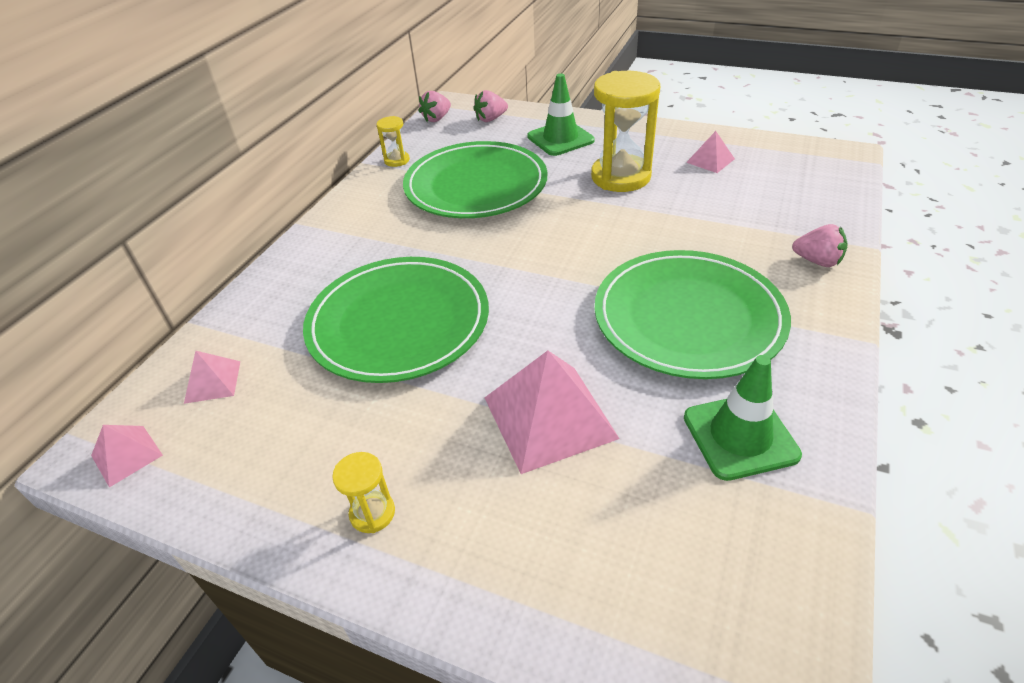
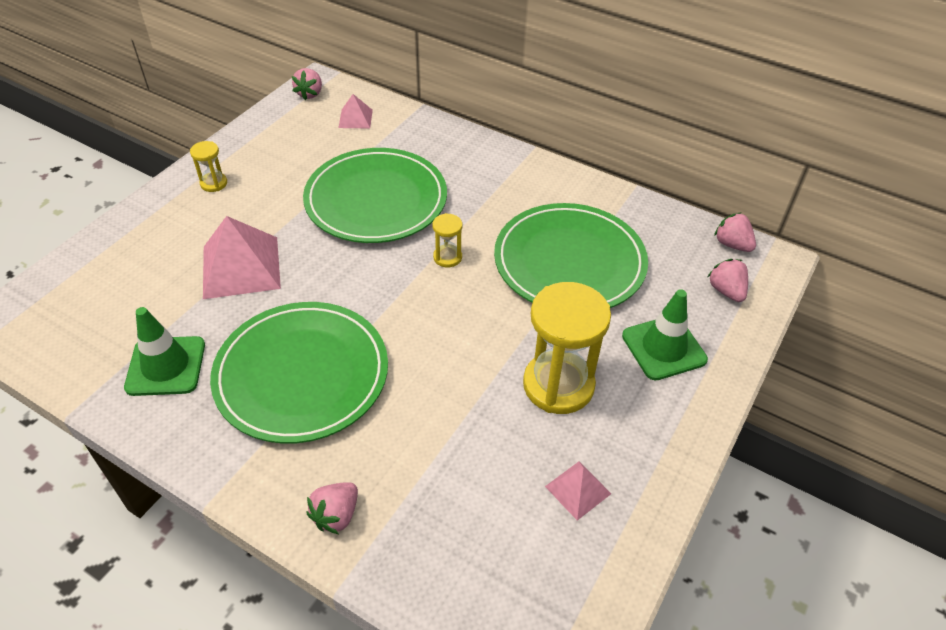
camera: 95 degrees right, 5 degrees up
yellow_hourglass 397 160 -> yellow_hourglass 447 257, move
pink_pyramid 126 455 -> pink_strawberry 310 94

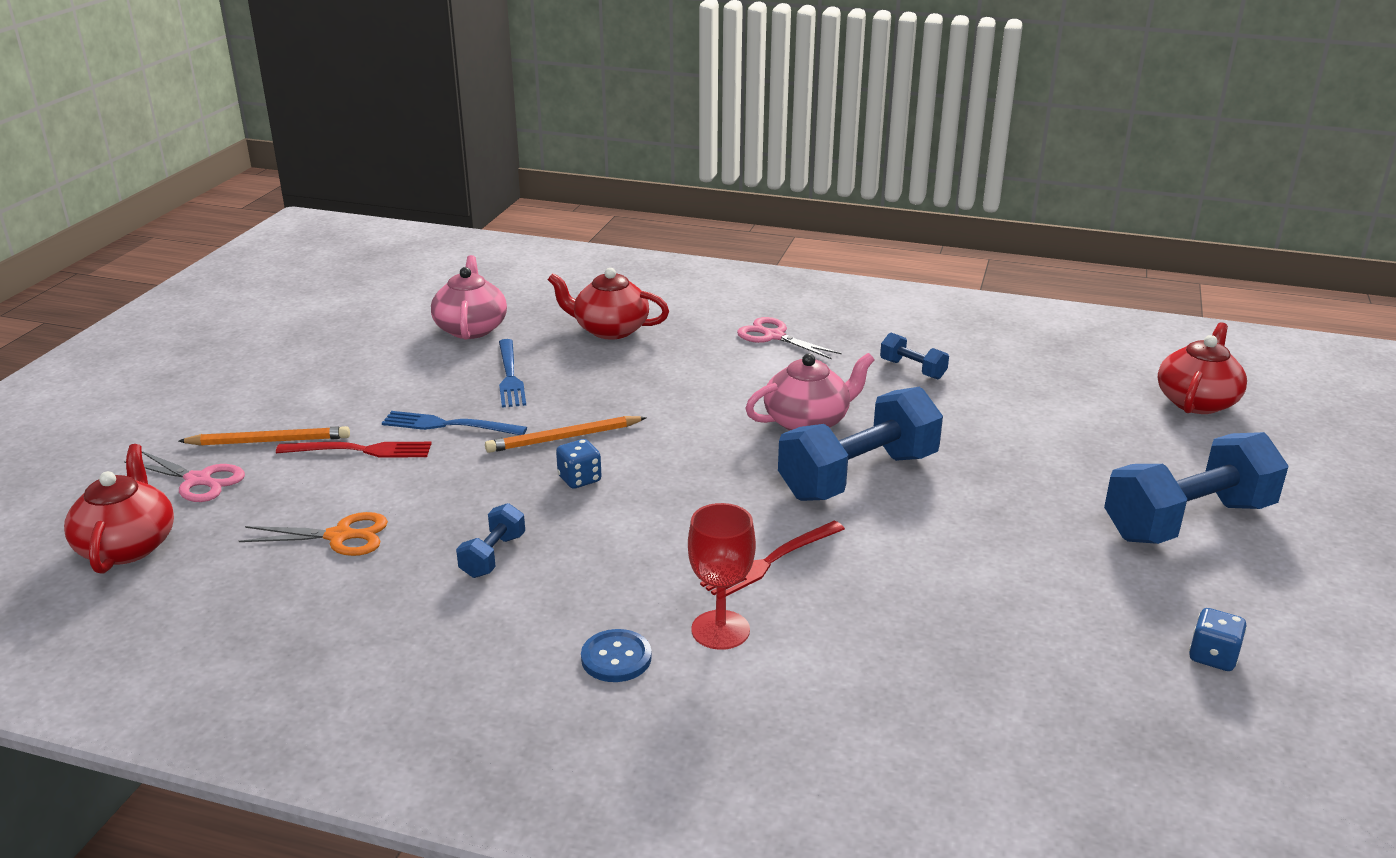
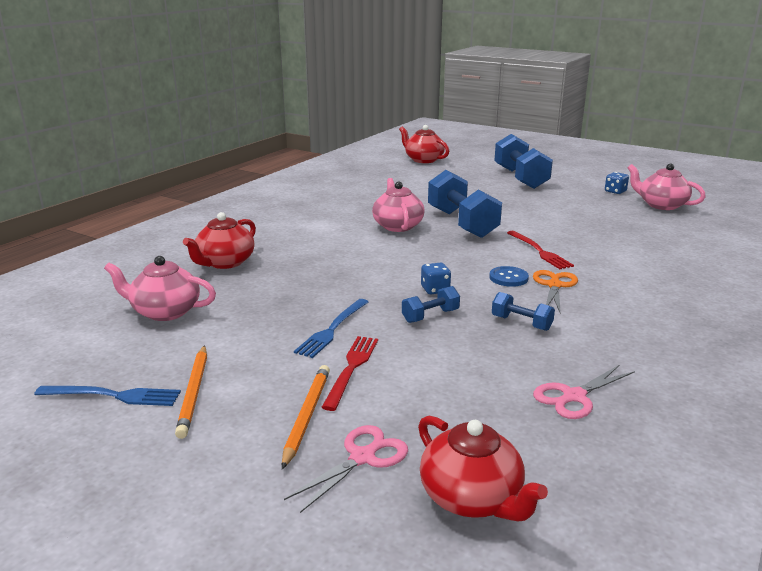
camera: 75 degrees left, 5 degrees down
red_goblet 720 630 -> none
none -> pink_teapot 661 205
orange_scissors 340 536 -> orange_scissors 554 285, move
orange_pencil 564 438 -> orange_pencil 194 392, move
blue_fork 510 376 -> blue_fork 113 396, move
blue_button 616 658 -> blue_button 508 278, move
pink_scissors 774 336 -> pink_scissors 574 396, move
blue_dumbbell 912 369 -> blue_dumbbell 430 316, move
red_teapot 128 546 -> red_teapot 472 498, 135 degrees counterclockwise

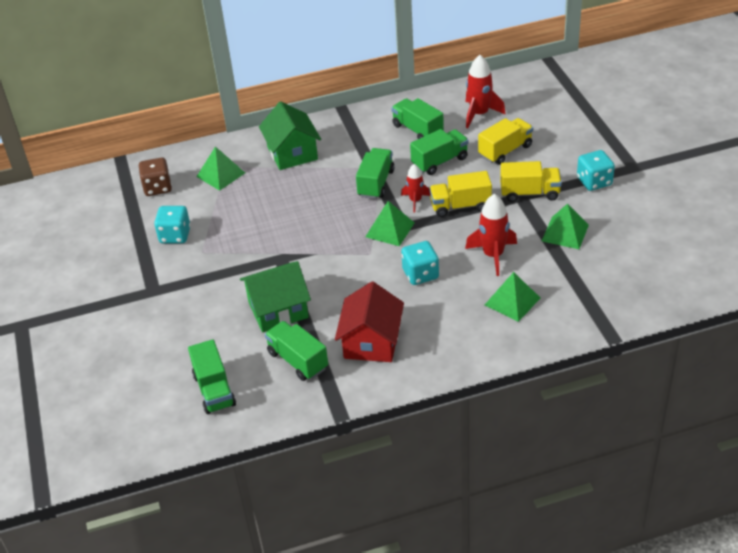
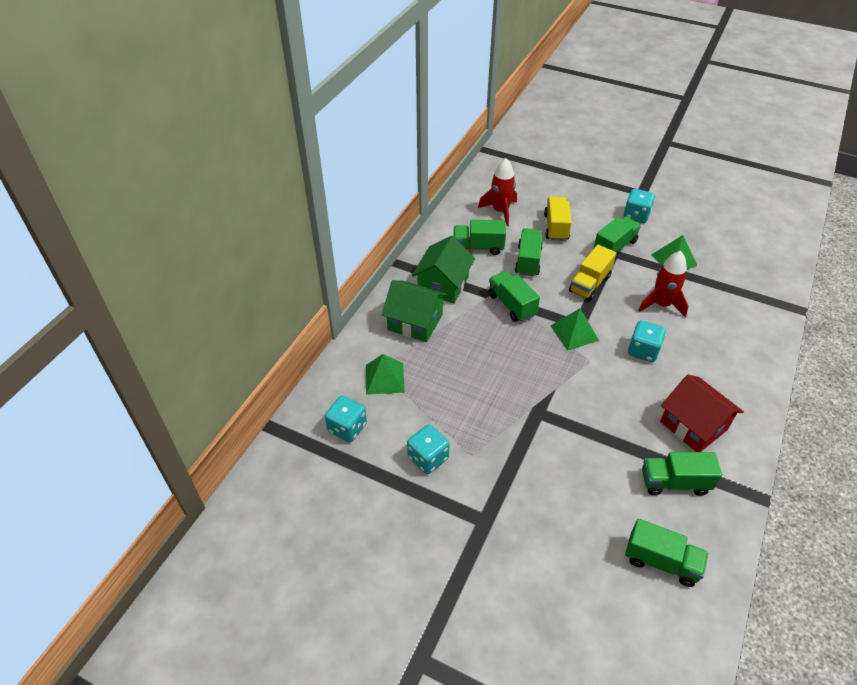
camera: 50 degrees left, 5 degrees up
red_rocket 415 201 -> none
green_pyramid 512 301 -> none
green_house 278 310 -> green_house 443 285, move
brown_dice 157 188 -> turquoise_dice 347 428
yellow_truck 530 193 -> green_truck 614 247

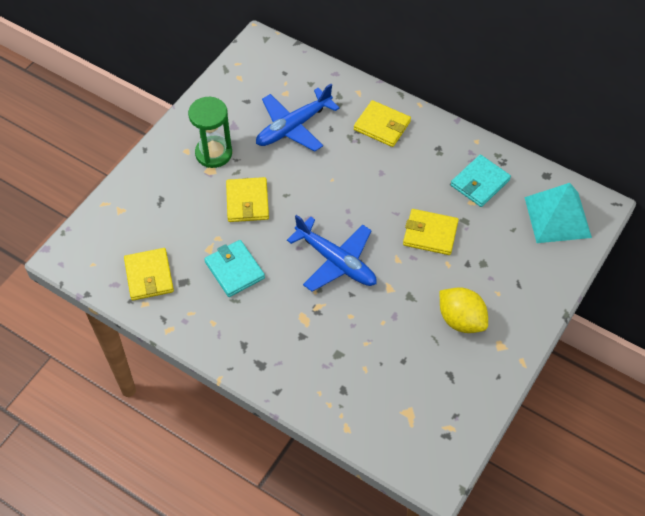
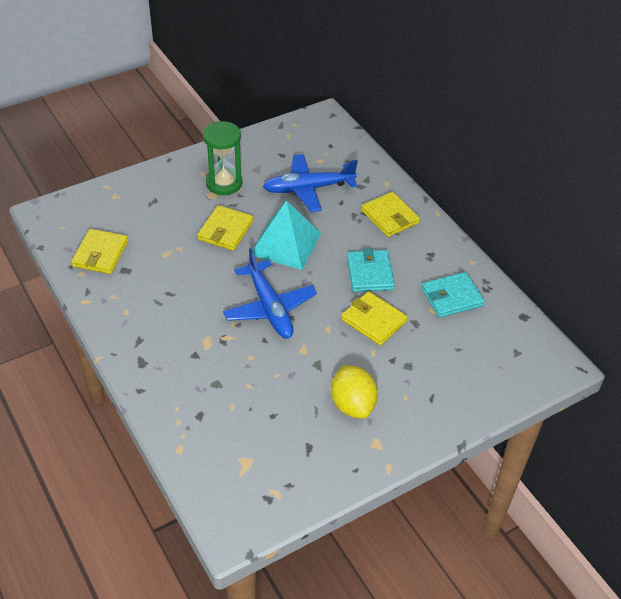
camera: 25 degrees right, 10 degrees down
turquoise_wallet 234 270 -> turquoise_wallet 370 273, move
turquoise_pyramid 557 217 -> turquoise_pyramid 285 244, move

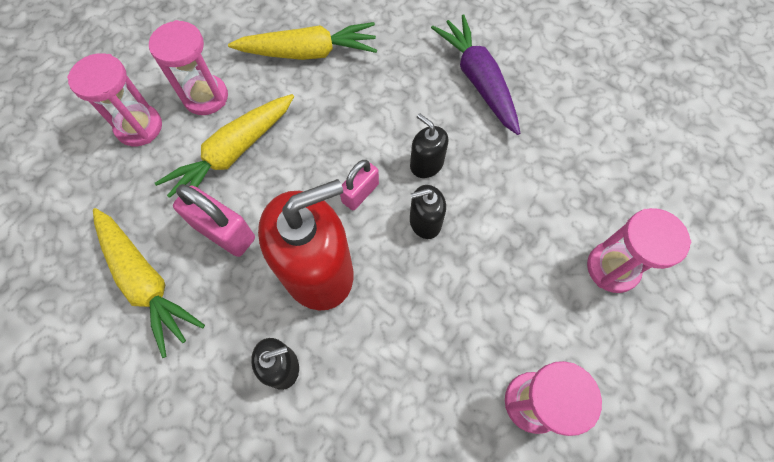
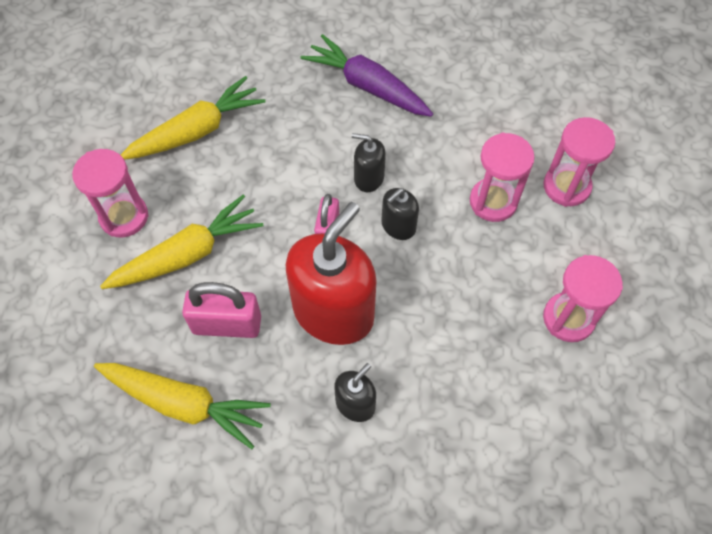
camera: 30 degrees left, 5 degrees down
pink_hourglass 139 127 -> pink_hourglass 493 202, move
yellow_carrot 233 154 -> yellow_carrot 188 254, 135 degrees counterclockwise

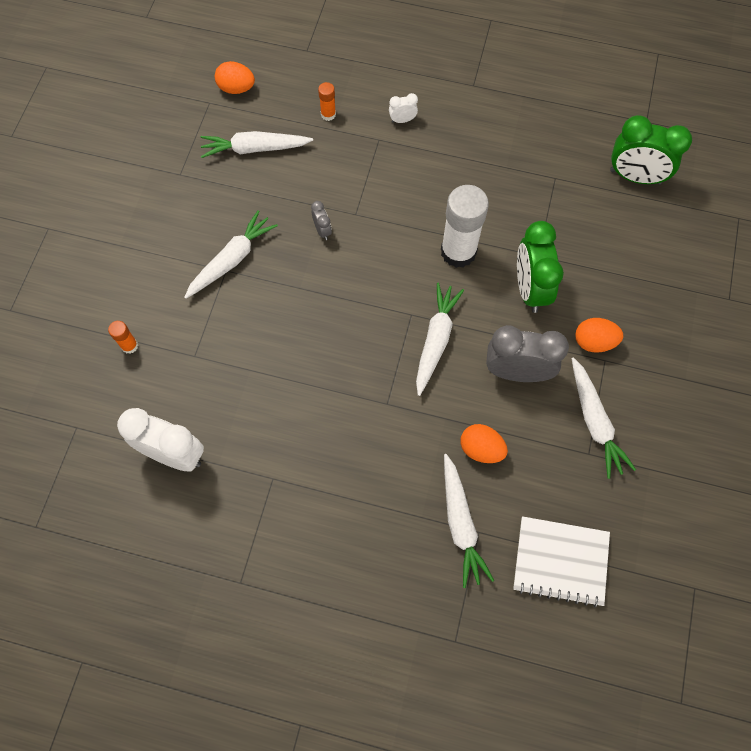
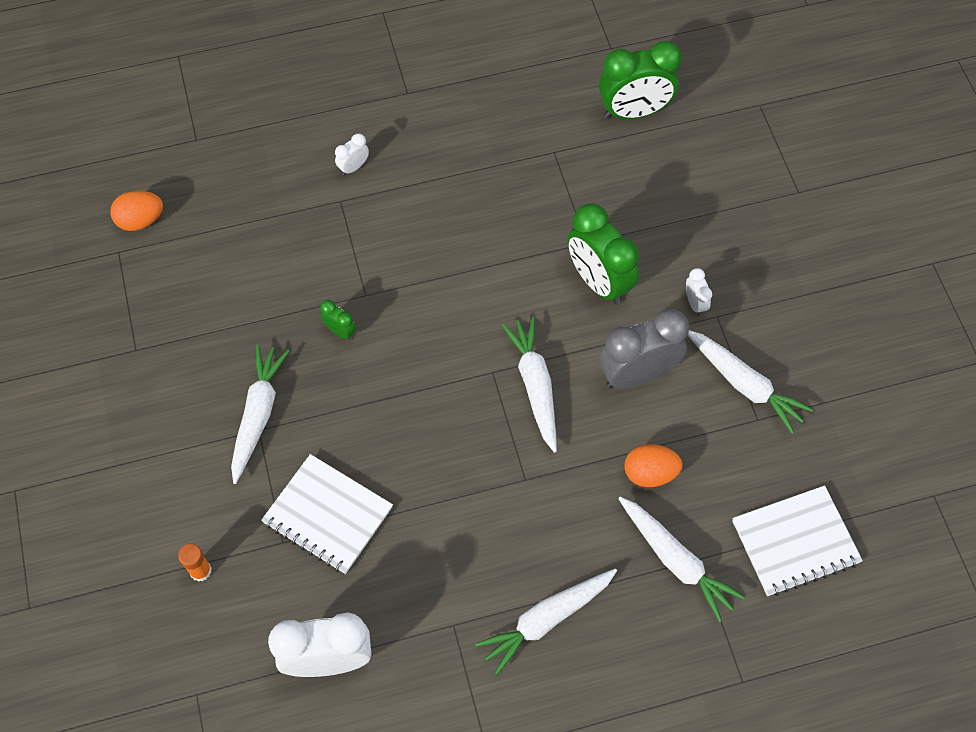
camera: 30 degrees left, 5 degrees down
orange_glue_stick 328 114 -> none
white_glue_stick 458 252 -> none
none -> white_notebook 328 515
white_carrot 255 149 -> white_carrot 546 620, move
orange_egg 594 342 -> white_clock 695 303
grey_clock 322 230 -> green_clock 340 331

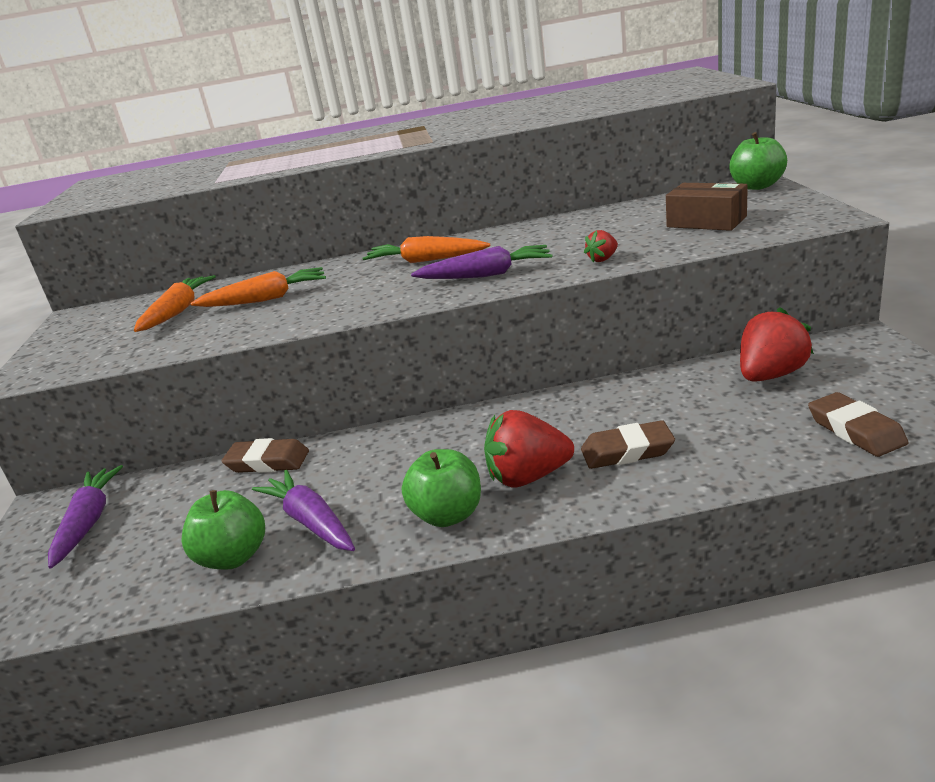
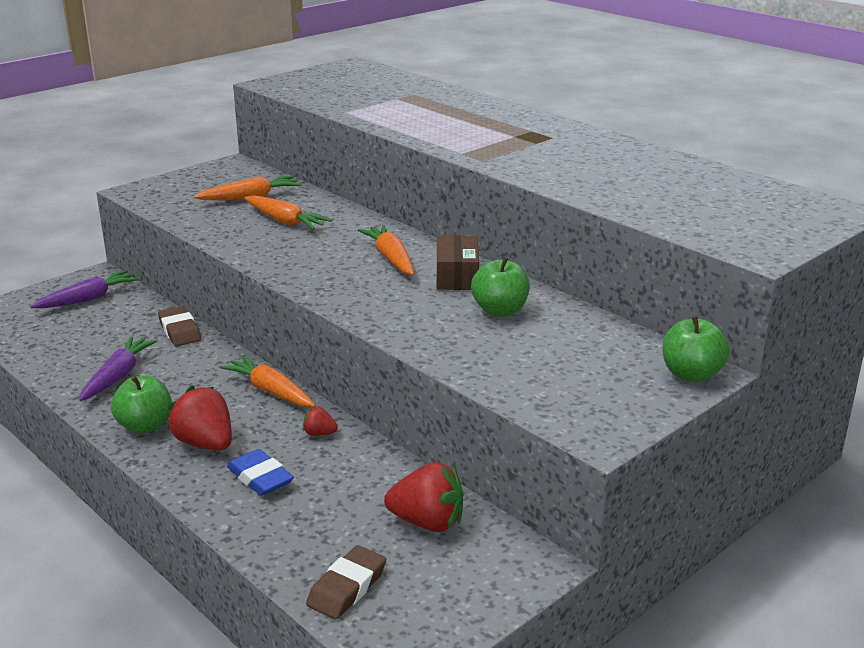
camera: 50 degrees right, 0 degrees up
purple_carrot 486 275 -> none
none -> orange_carrot 270 391
green_apple 234 557 -> green_apple 500 311, move
red_strawberry 603 259 -> red_strawberry 319 433, move
brown_box 706 222 -> brown_box 457 276, move
brown_eraser 627 451 -> blue_eraser 260 478

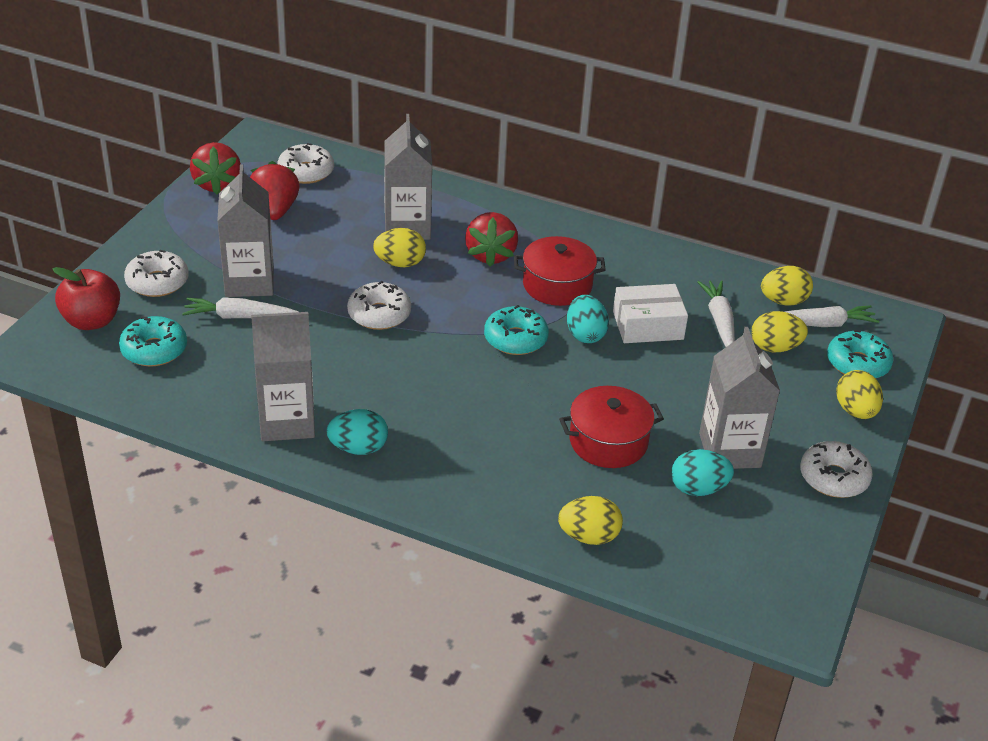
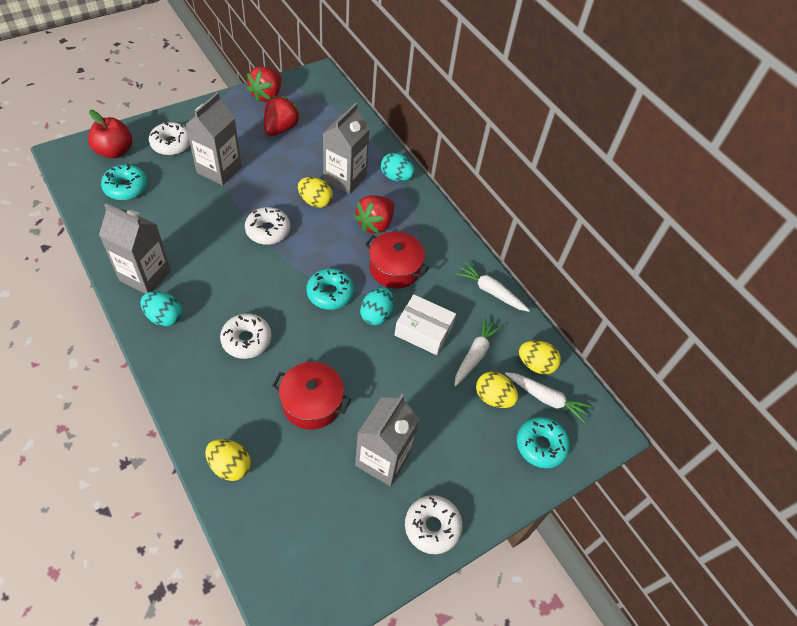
camera: 30 degrees right, 15 degrees up
yellow_egg 855 411 -> none
white_carrot 238 317 -> white_carrot 490 291, move
white_donut 306 172 -> white_donut 246 340, move
turquoise_egg 698 489 -> turquoise_egg 396 177, move

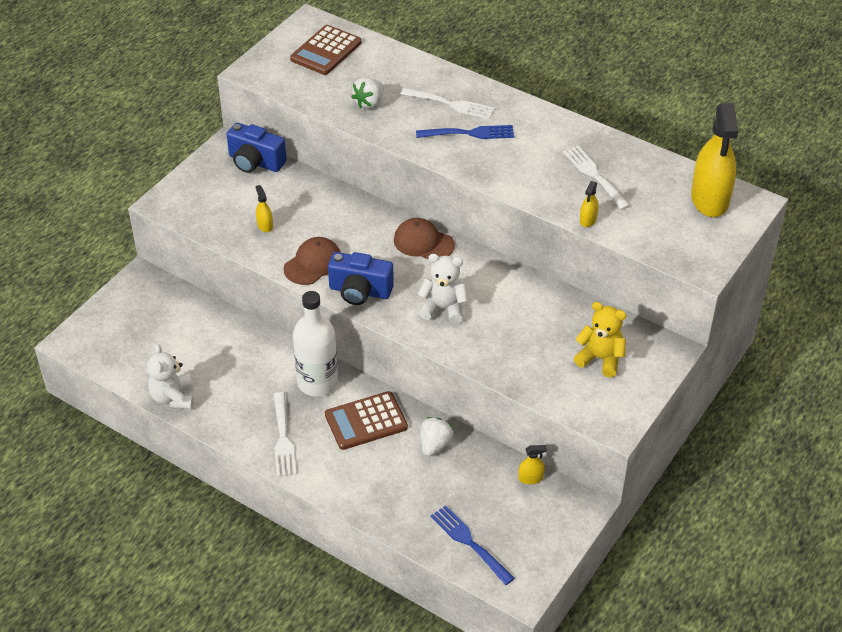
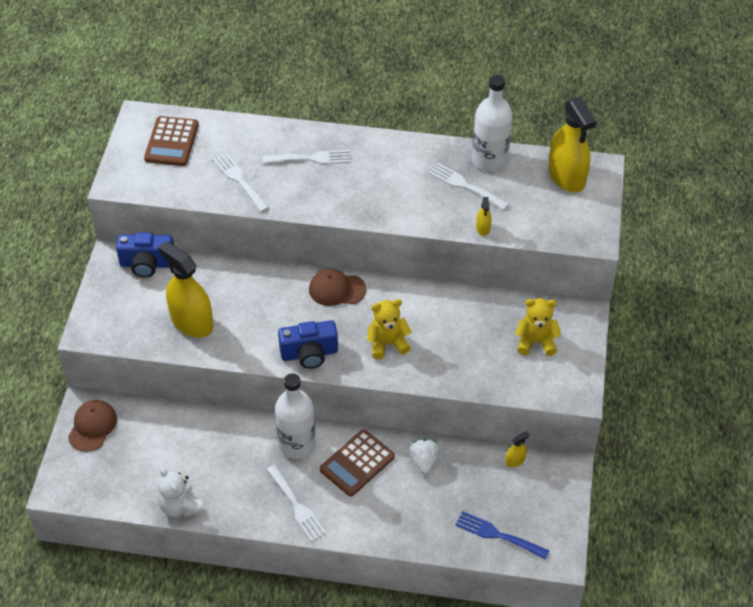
camera: 25 degrees left, 5 degrees up
blue_fork 469 133 -> none
none -> white_bottle 489 160
brown_cap 313 263 -> brown_cap 92 426, move
white_strawberry 369 103 -> white_fork 239 180
white_teddy_bear 443 308 -> yellow_teddy_bear 387 343
yellow_spray_bottle 265 225 -> yellow_spray_bottle 191 322, x2.41

